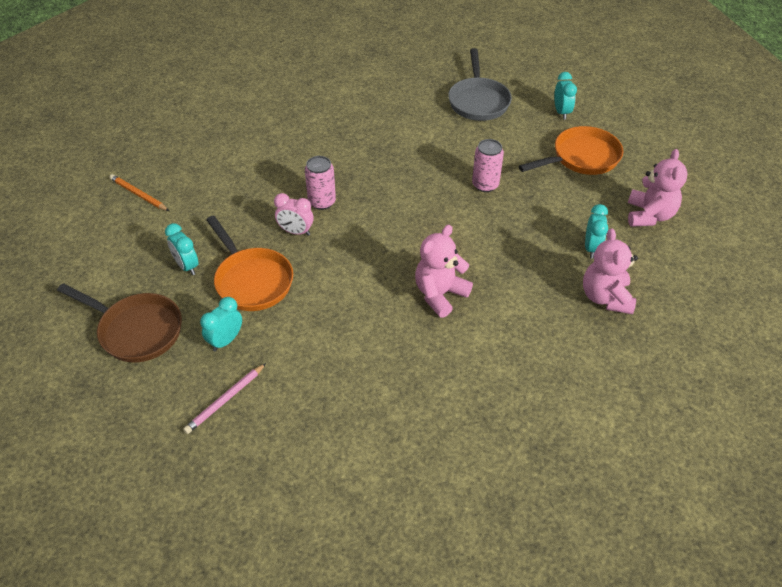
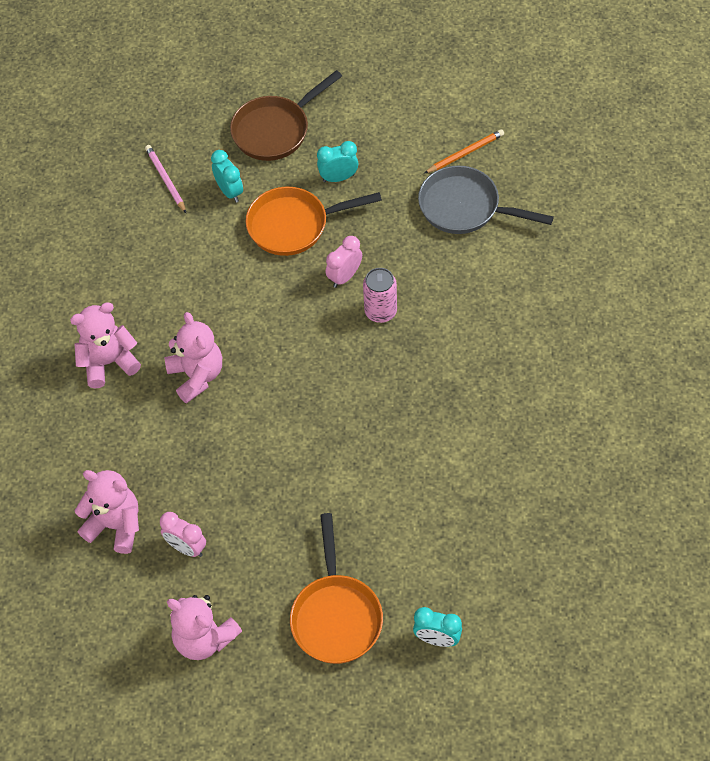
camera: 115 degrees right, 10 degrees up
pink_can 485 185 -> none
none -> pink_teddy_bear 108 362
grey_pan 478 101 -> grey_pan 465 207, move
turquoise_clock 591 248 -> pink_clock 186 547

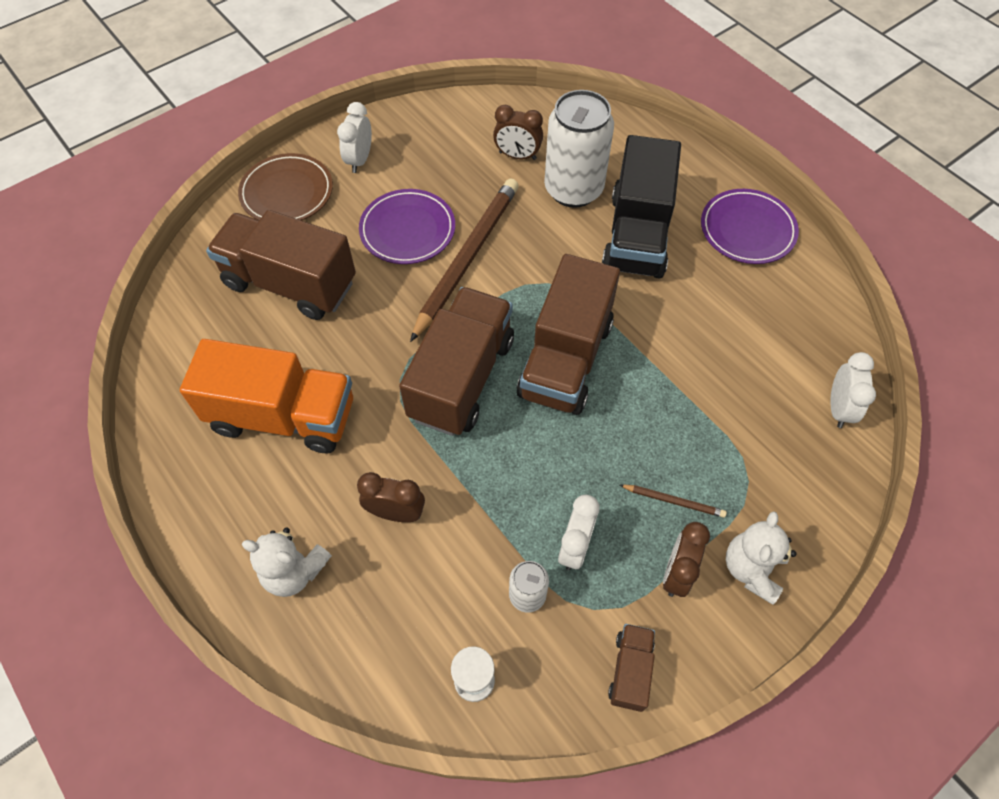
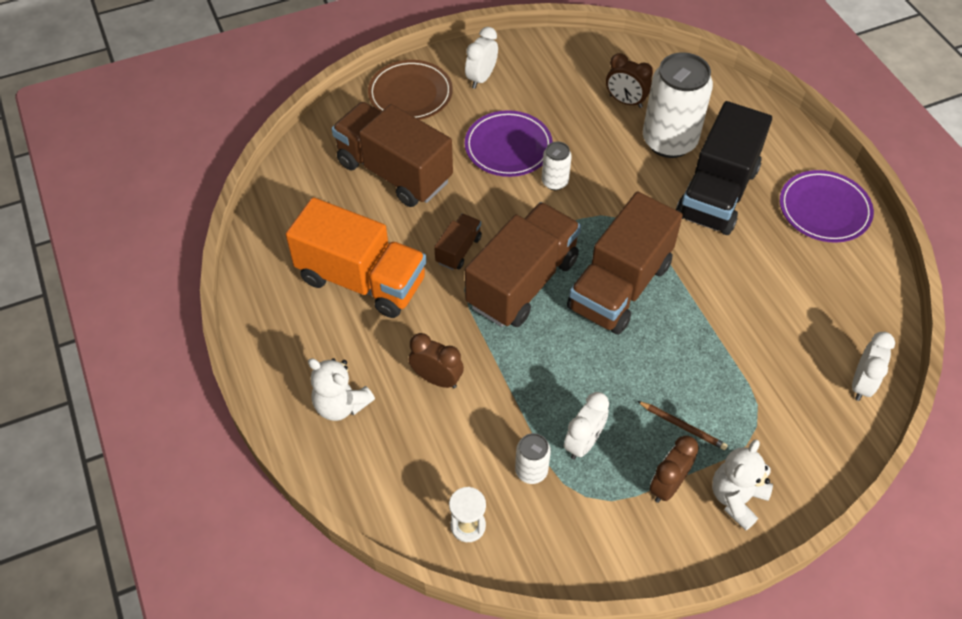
camera: 15 degrees right, 5 degrees down
brown_truck 630 671 -> brown_truck 458 250, move
brown_pencil 467 258 -> white_can 554 182

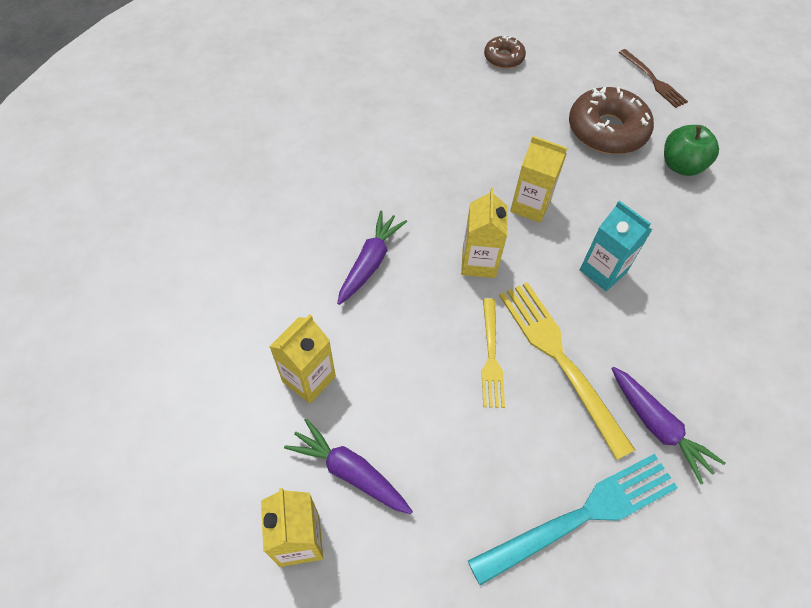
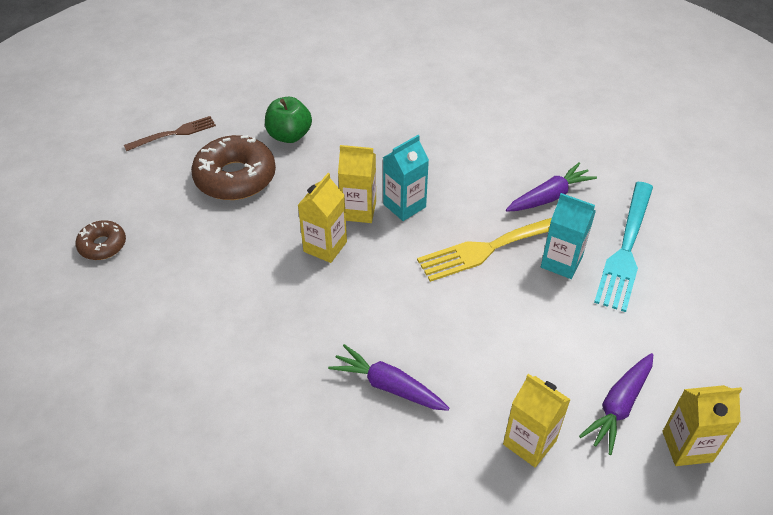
camera: 85 degrees left, 10 degrees down
yellow_fork 491 357 -> none
none -> turquoise_carton 561 262
yellow_carton 479 262 -> yellow_carton 358 210, move
turquoise_fork 583 514 -> turquoise_fork 626 250, 135 degrees counterclockwise

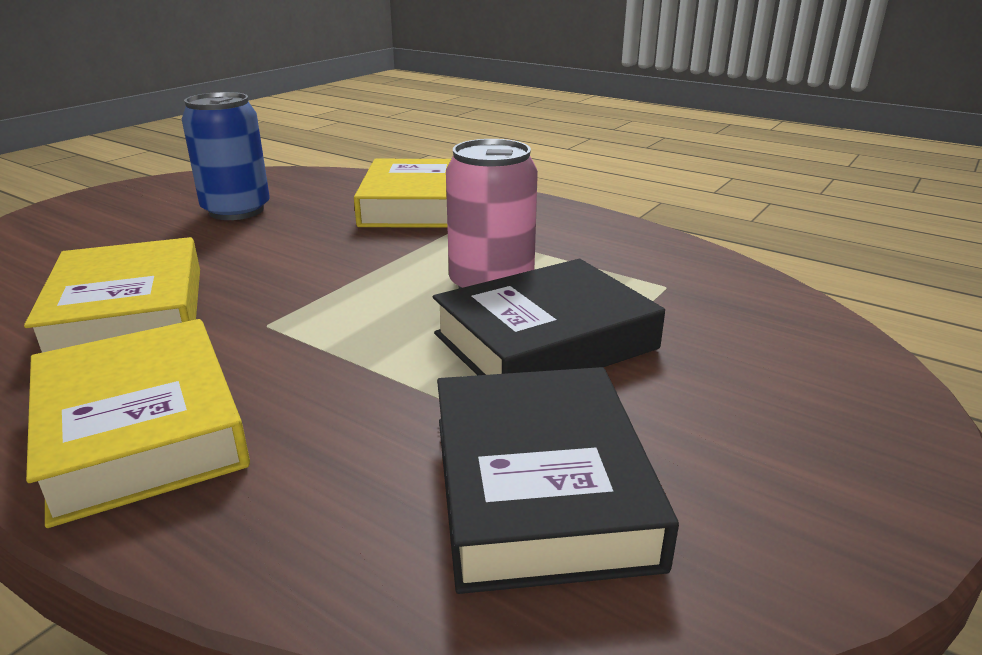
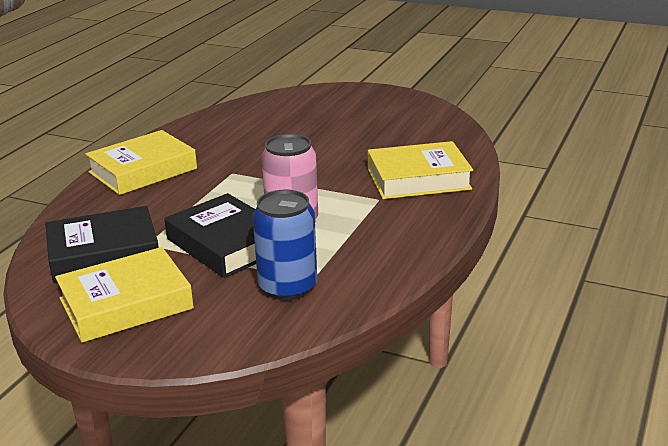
camera: 80 degrees right, 0 degrees up
yellow_book 129 313 -> yellow_book 126 304, move
blue_can 236 210 -> blue_can 288 287, move

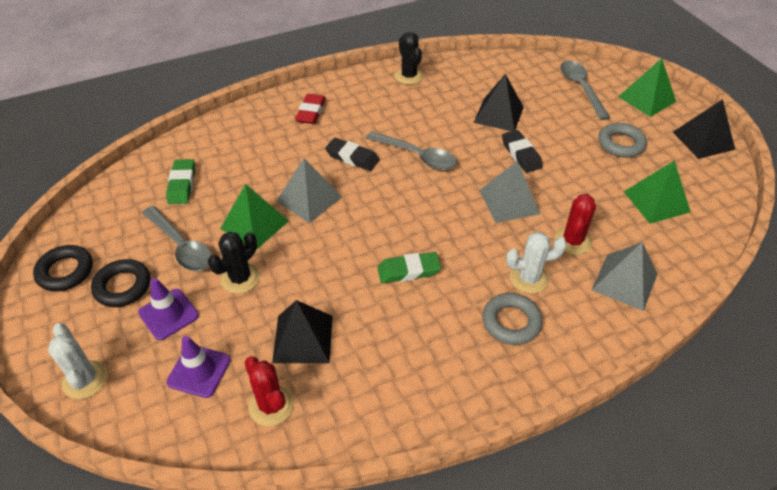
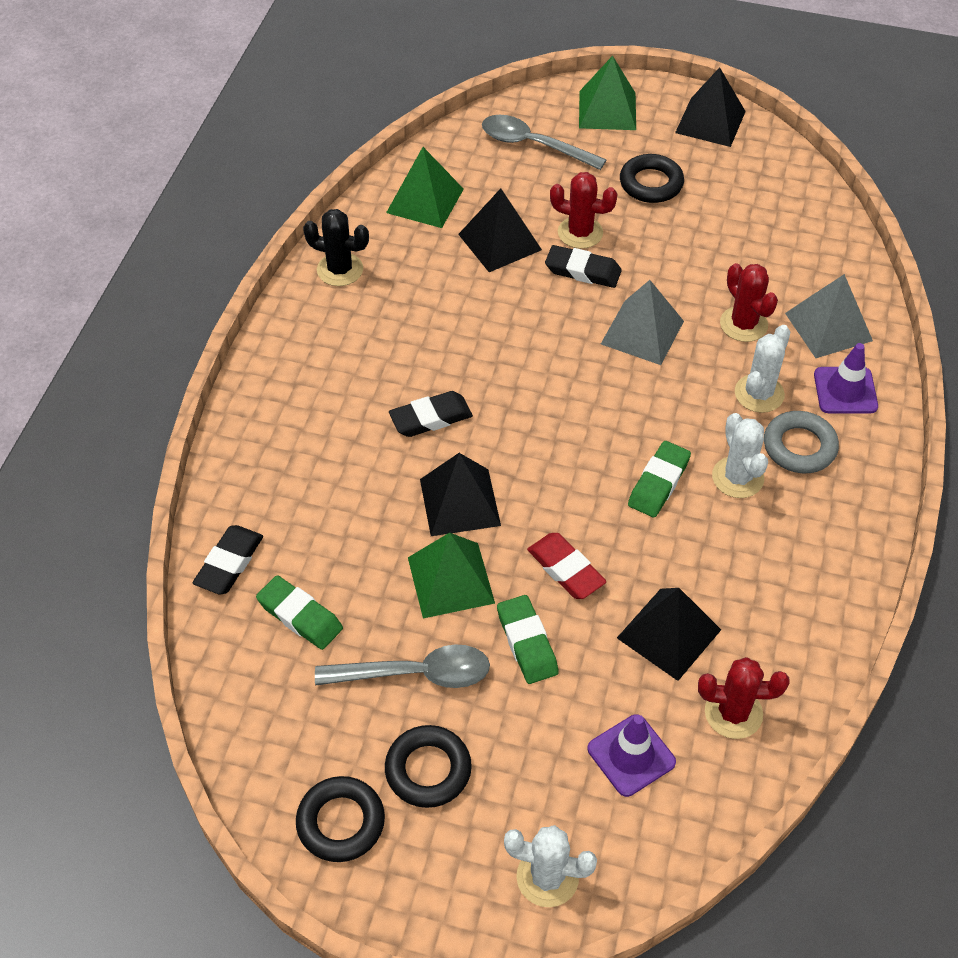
camera: 50 degrees left, 5 degrees up
grey_spoon 417 156 -> none
none -> black_eraser 229 563
none -> red_cactus 580 233
none -> white_cactus 737 477
purple_traffic_cone 168 314 -> purple_traffic_cone 845 390, move
red_eraser 311 112 -> red_eraser 565 569, move
green_pyramid 656 201 -> green_pyramid 425 200, move
black_cactus 240 278 -> green_eraser 527 642
grey_pyramid 309 199 -> black_pyramid 459 502
grey_ring 621 144 -> black_ring 651 183

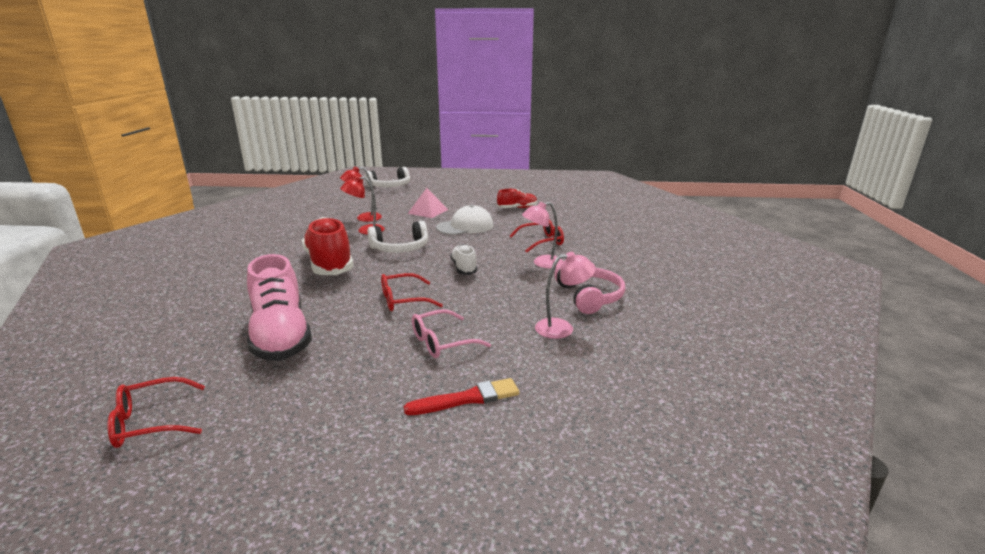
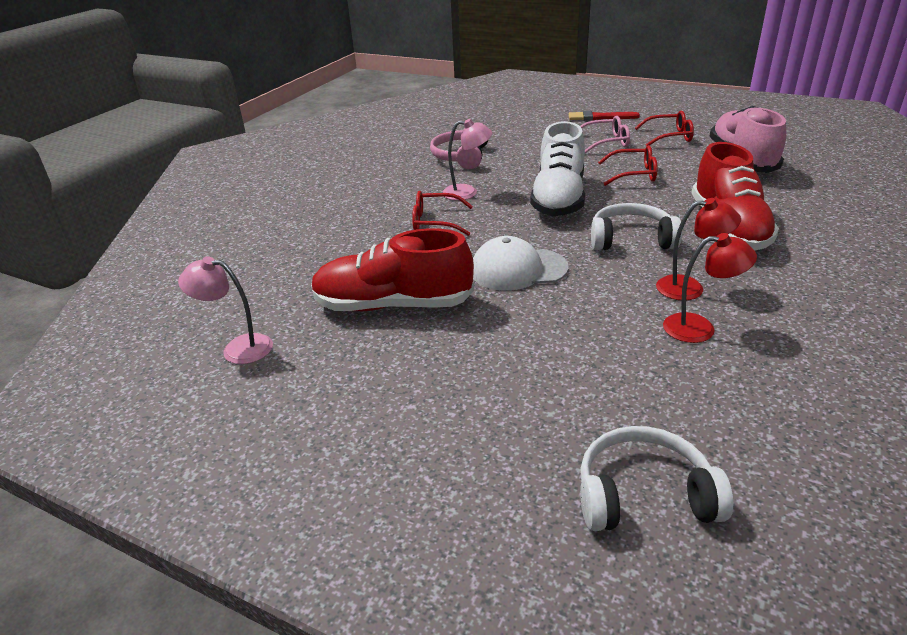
camera: 155 degrees left, 10 degrees up
pink_pyramid 428 211 -> none
red_glasses 150 422 -> red_glasses 669 136, move
pink_lamp 562 328 -> pink_lamp 238 348, move
white_shoe 464 268 -> white_shoe 558 199, x1.93
red_shoe 517 208 -> red_shoe 393 305, x1.93

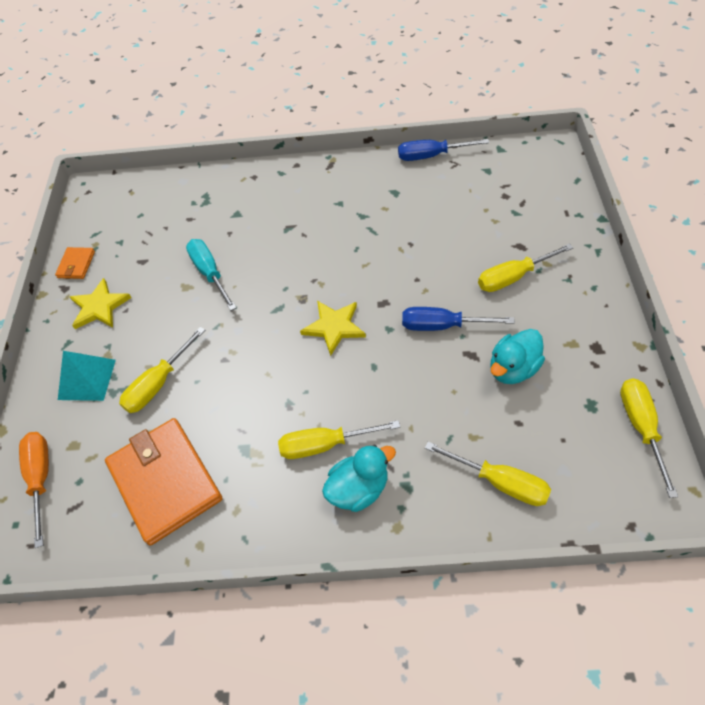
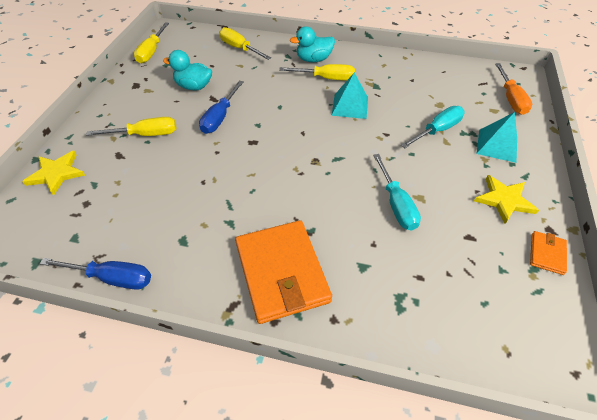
camera: 170 degrees left, 5 degrees down
none -> turquoise_pyramid 350 106
orange_wallet 165 481 -> orange_wallet 282 272, move
yellow_star 334 327 -> yellow_star 56 173, move
yellow_screwdriver 158 384 -> turquoise_screwdriver 437 130
blue_screwdriver 442 326 -> blue_screwdriver 220 117, 90 degrees clockwise
turquoise_duck 513 369 -> turquoise_duck 194 86, 135 degrees counterclockwise

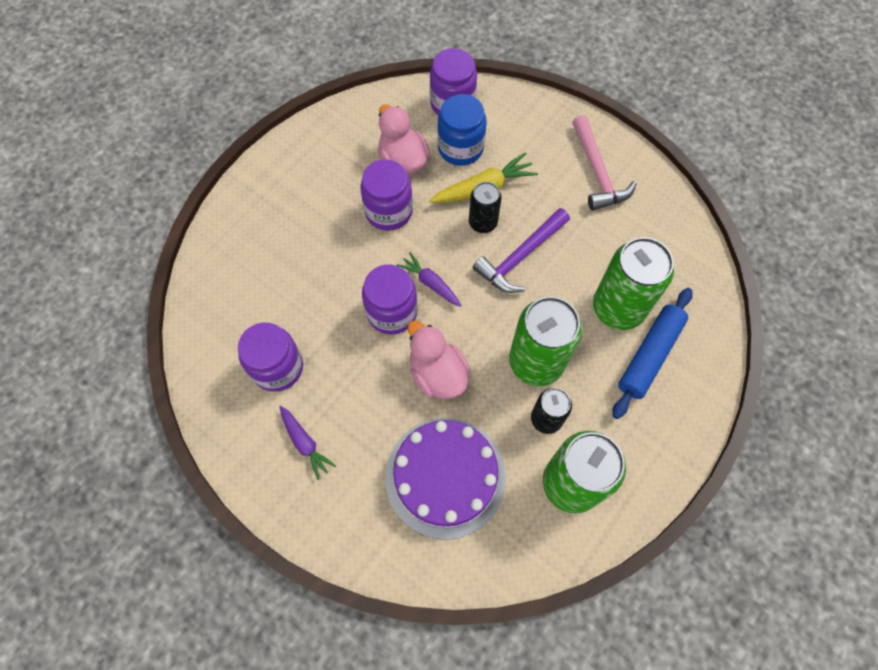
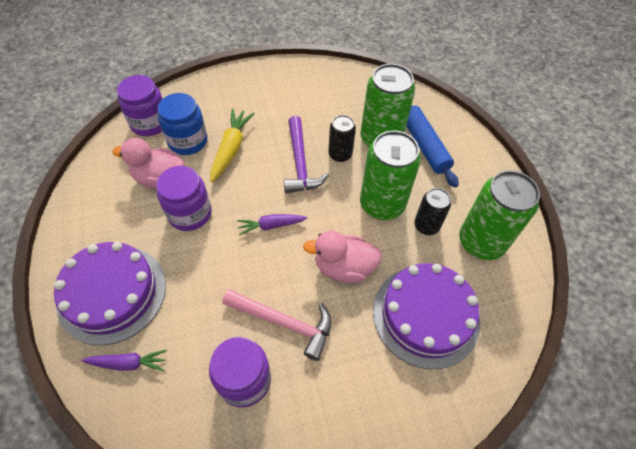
camera: 55 degrees left, 10 degrees down
purple_jar 392 312 -> none
none -> purple_cake 112 293
purple_carrot 305 443 -> purple_carrot 128 363, move
black_can 483 222 -> black_can 340 154, move
pink_hammer 597 172 -> pink_hammer 284 322, move

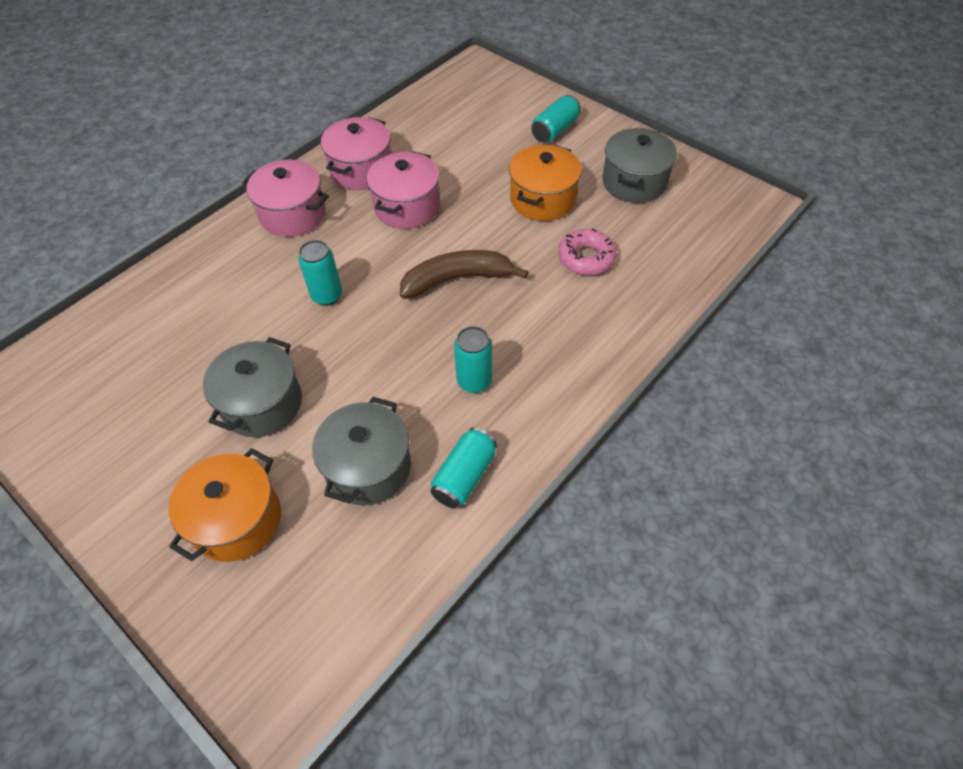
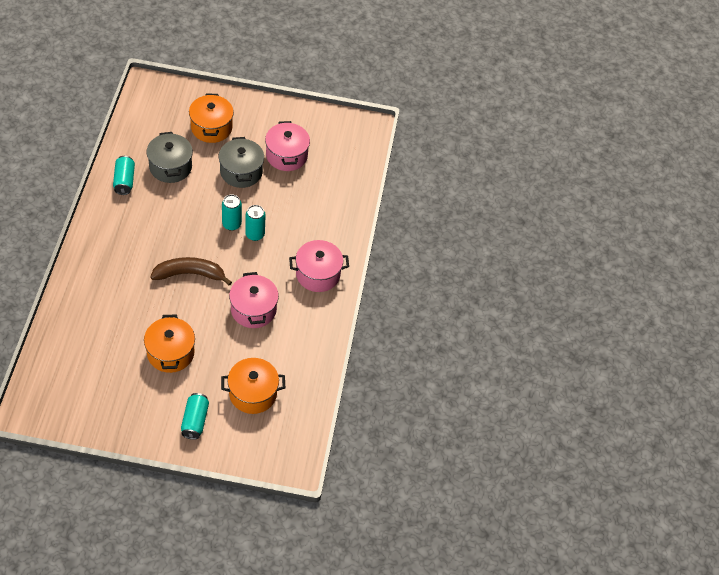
camera: 140 degrees right, 0 degrees up
pink_donut 586 258 -> none
grey_pot 634 182 -> none
none -> orange_pot 253 393
pink_pot 361 170 -> pink_pot 286 155, move
turquoise_can 474 381 -> turquoise_can 231 224, move
brown_banana 457 279 -> brown_banana 190 274, 135 degrees counterclockwise

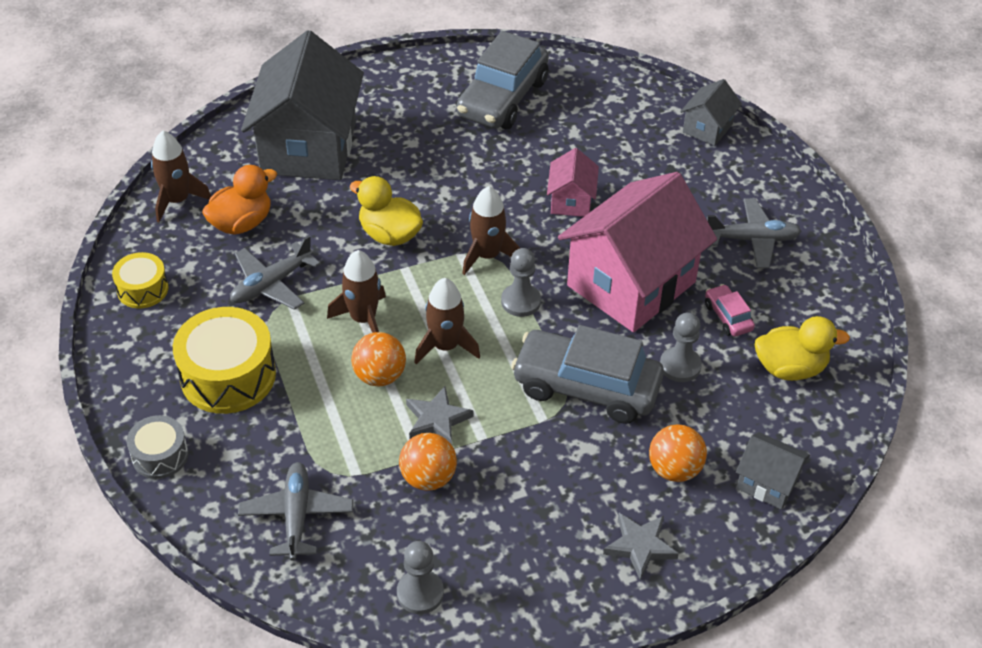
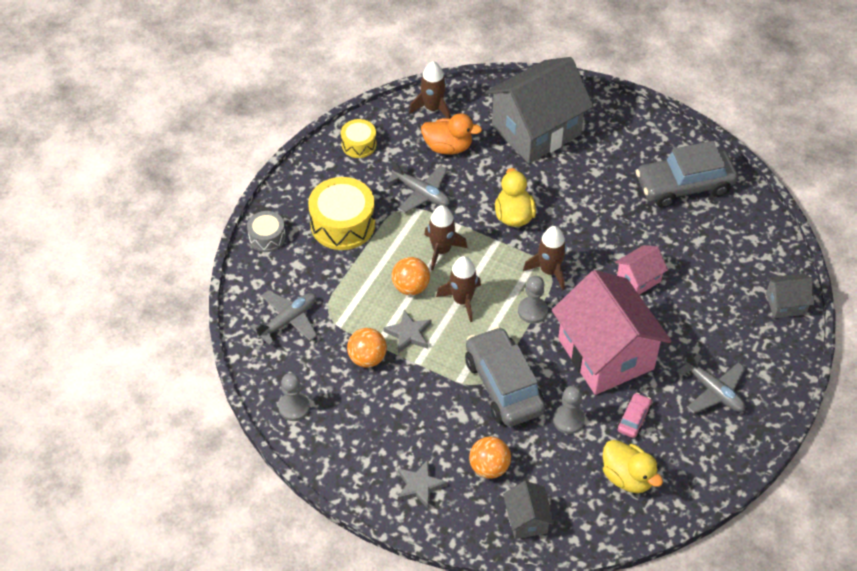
camera: 50 degrees right, 5 degrees up
grey_plane 271 284 -> grey_plane 421 193, 150 degrees counterclockwise
pink_house 631 284 -> pink_house 605 354, 60 degrees clockwise

